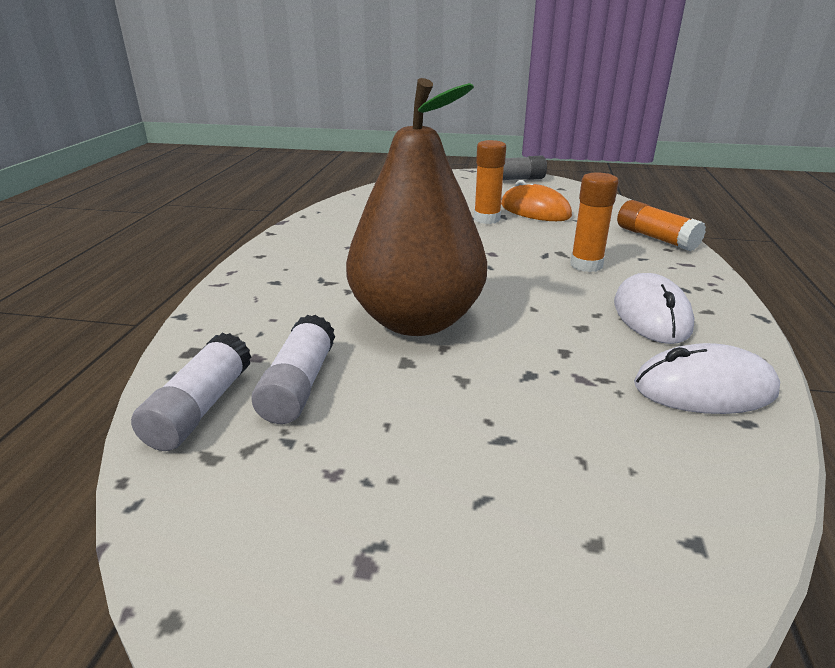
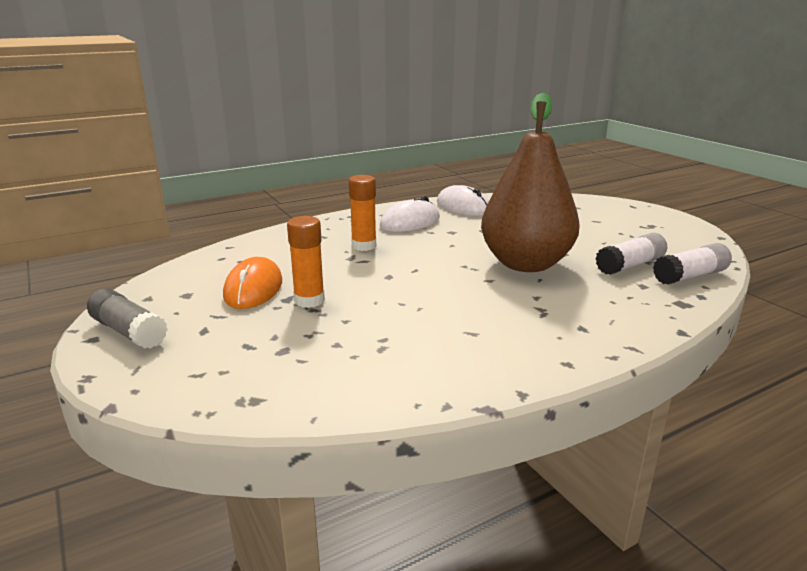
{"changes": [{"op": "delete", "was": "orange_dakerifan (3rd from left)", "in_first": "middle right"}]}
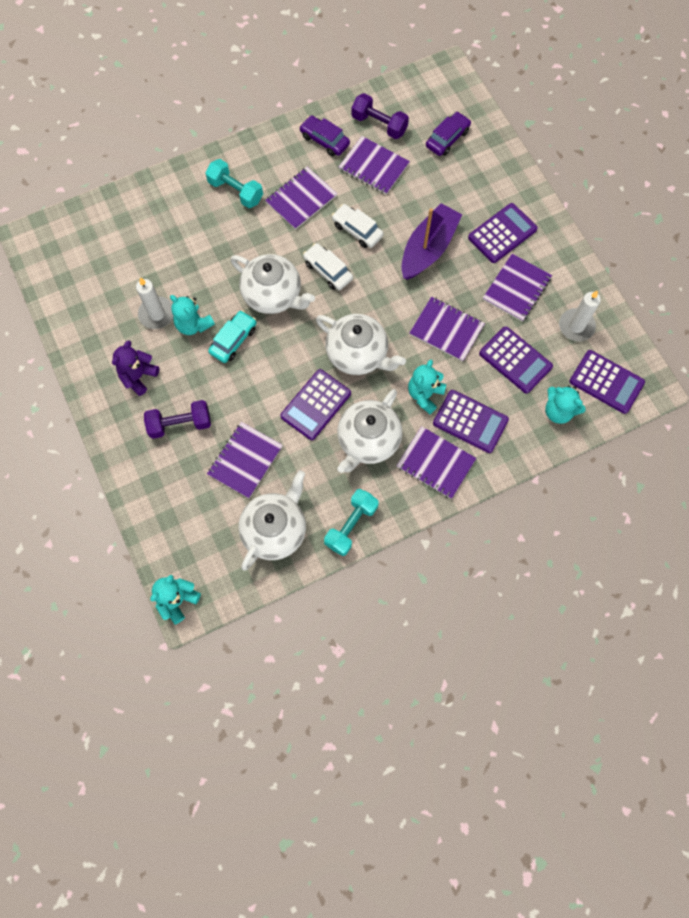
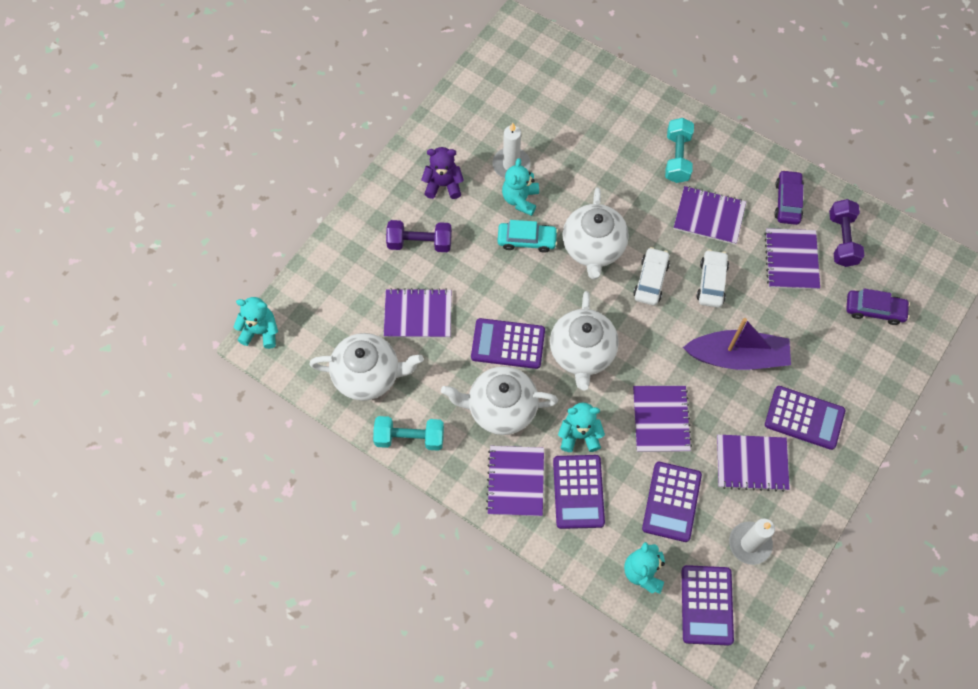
{"changes": [{"op": "rotate", "was": "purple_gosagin (1st from left)", "in_first": "middle left", "in_second": "centre", "clockwise": -45}]}
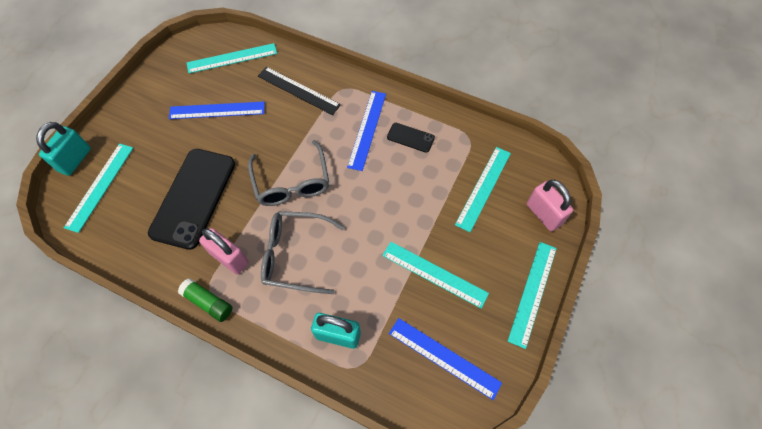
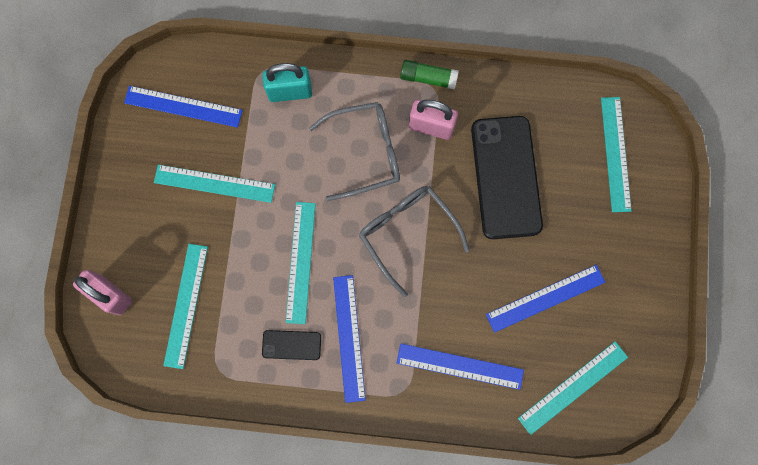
{"changes": [{"op": "delete", "was": "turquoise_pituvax (1st from left)", "in_first": "middle left"}, {"op": "move", "was": "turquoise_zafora (5th from left in the first image)", "now": "turquoise_zafora (3rd from left)", "in_first": "bottom right", "in_second": "centre"}, {"op": "recolor", "was": "black_zafora", "now": "blue_zafora (3rd from left)", "in_first": "top centre", "in_second": "bottom centre"}]}
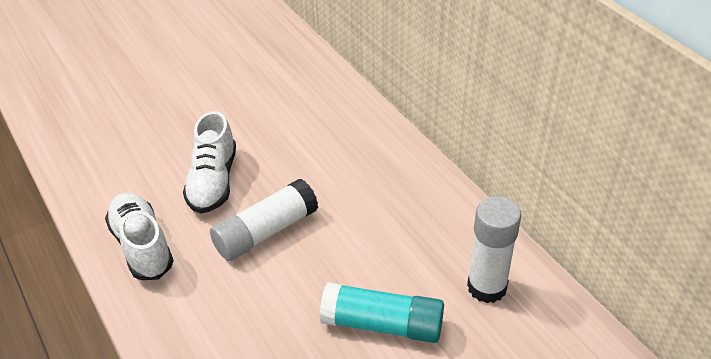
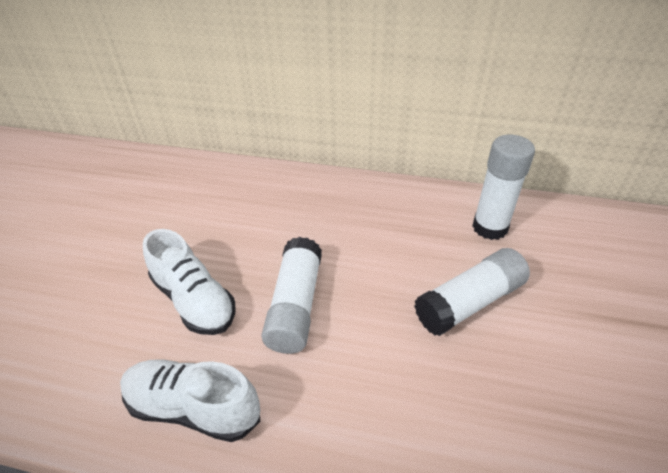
{"changes": [{"op": "recolor", "was": "turquoise_dakerifan", "now": "white_dakerifan (2nd from left)", "in_first": "bottom centre", "in_second": "middle right"}]}
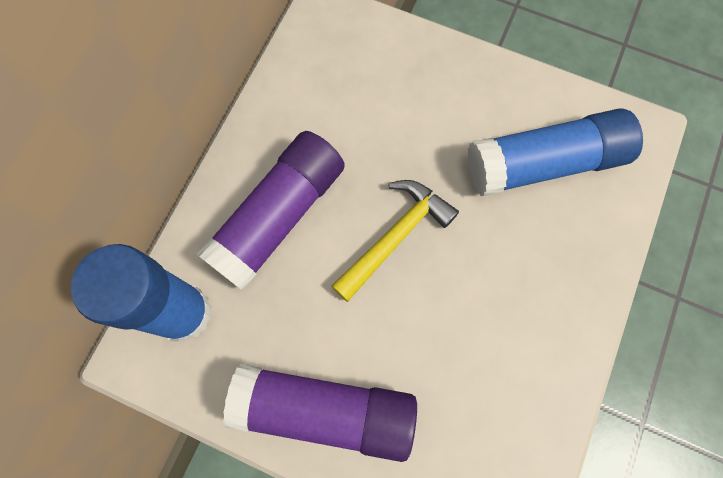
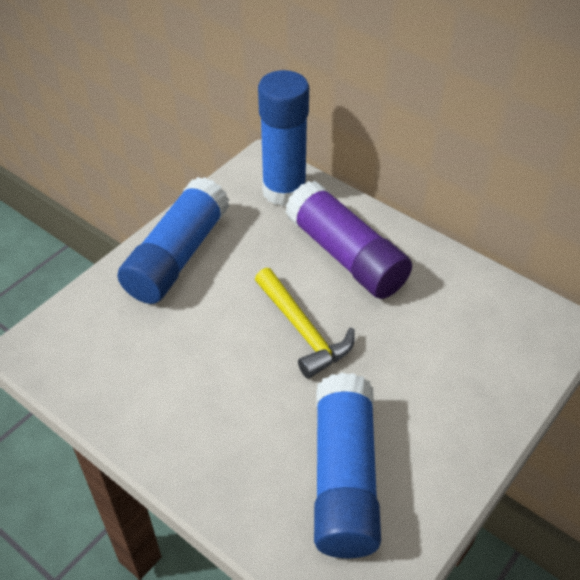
{"changes": [{"op": "recolor", "was": "purple_dakerifan (2nd from left)", "now": "blue_dakerifan (1st from left)", "in_first": "bottom centre", "in_second": "middle left"}]}
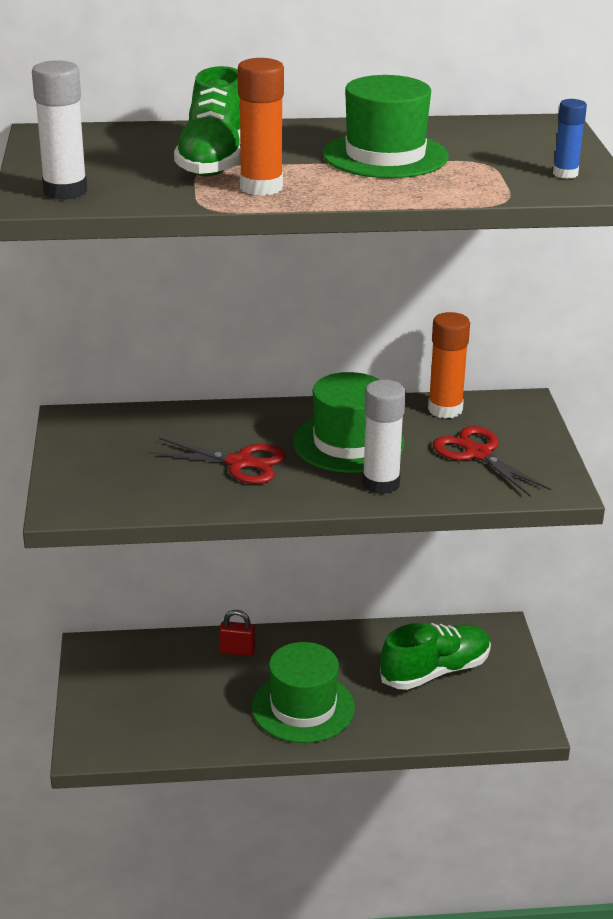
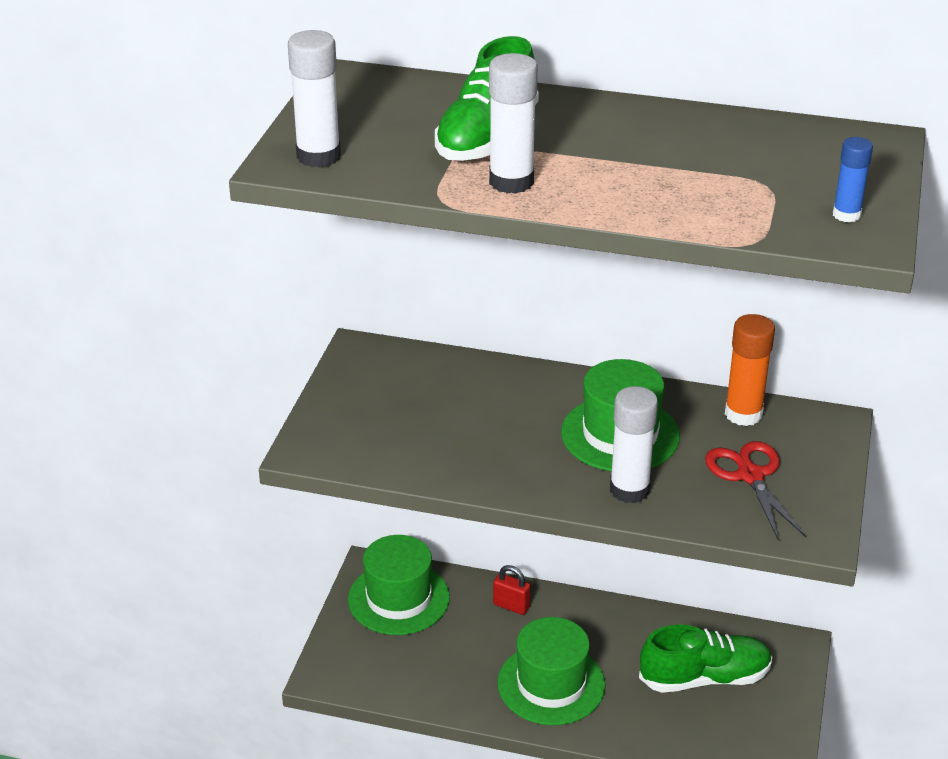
{"changes": [{"op": "delete", "was": "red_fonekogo (1st from left)", "in_first": "centre"}, {"op": "move", "was": "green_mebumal (3rd from left in the first image)", "now": "green_mebumal (1st from left)", "in_first": "top centre", "in_second": "bottom centre"}, {"op": "recolor", "was": "orange_dakerifan (1st from left)", "now": "white_dakerifan (2nd from left)", "in_first": "top centre", "in_second": "top centre"}]}
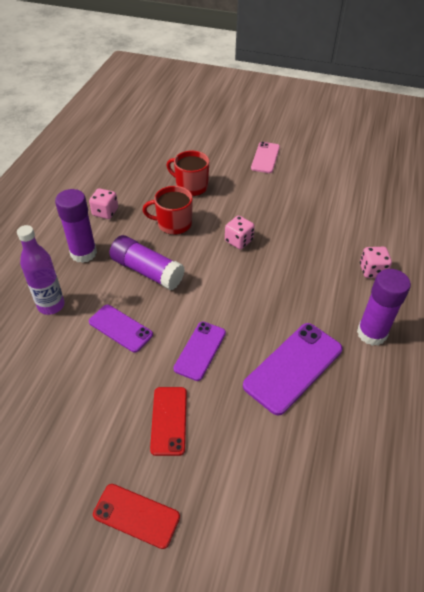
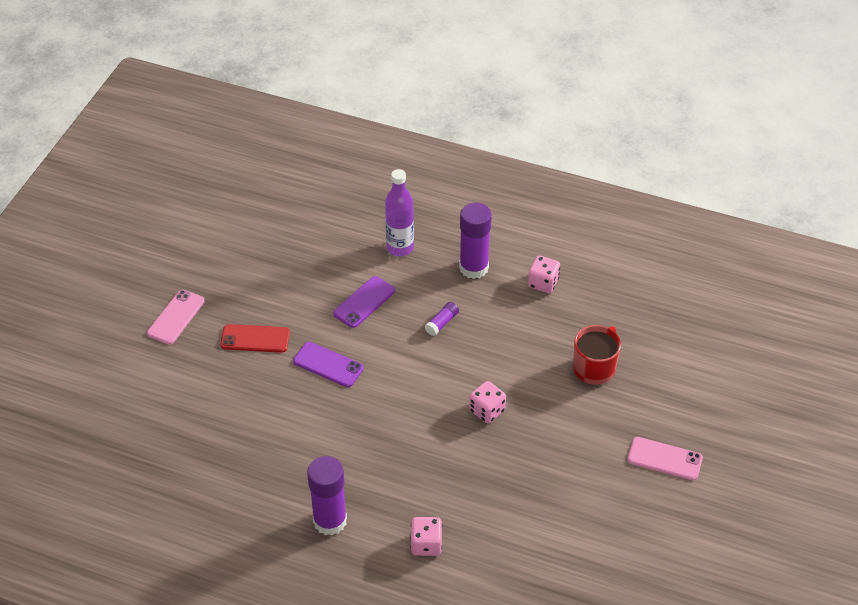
{"changes": [{"op": "delete", "was": "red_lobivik (1st from left)", "in_first": "centre"}, {"op": "delete", "was": "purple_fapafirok (3rd from left)", "in_first": "middle right"}, {"op": "recolor", "was": "red_fapafirok (1st from left)", "now": "pink_fapafirok (1st from left)", "in_first": "bottom left", "in_second": "middle left"}, {"op": "resize", "was": "purple_dakerifan (2nd from left)", "in_first": "centre", "in_second": "centre", "ratio": 0.47}]}
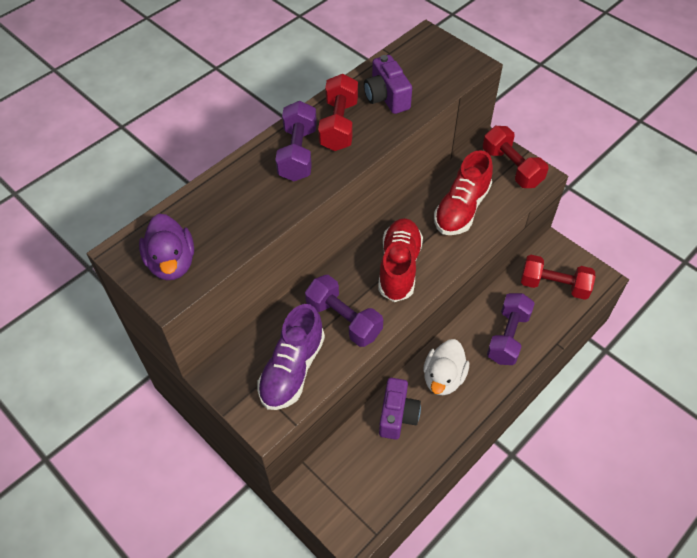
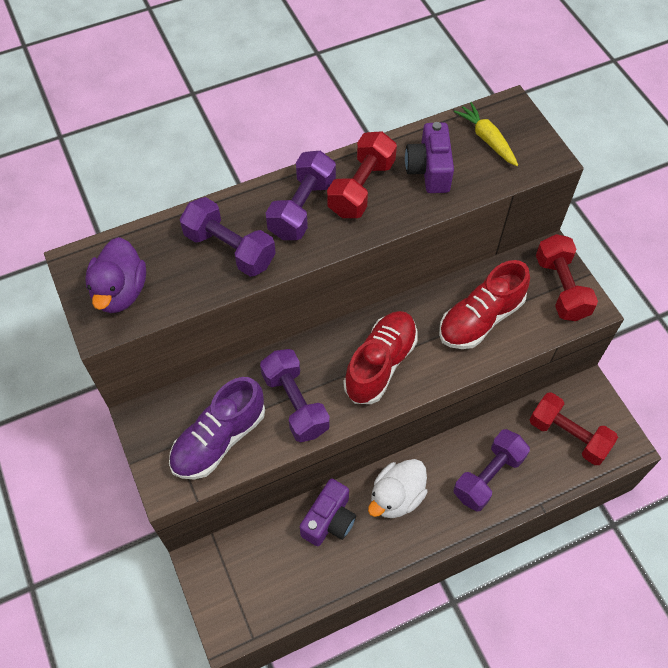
{"changes": [{"op": "insert", "now": "purple_gosagin (1st from left)", "in_second": "centre"}, {"op": "insert", "now": "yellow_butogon", "in_second": "top right"}]}
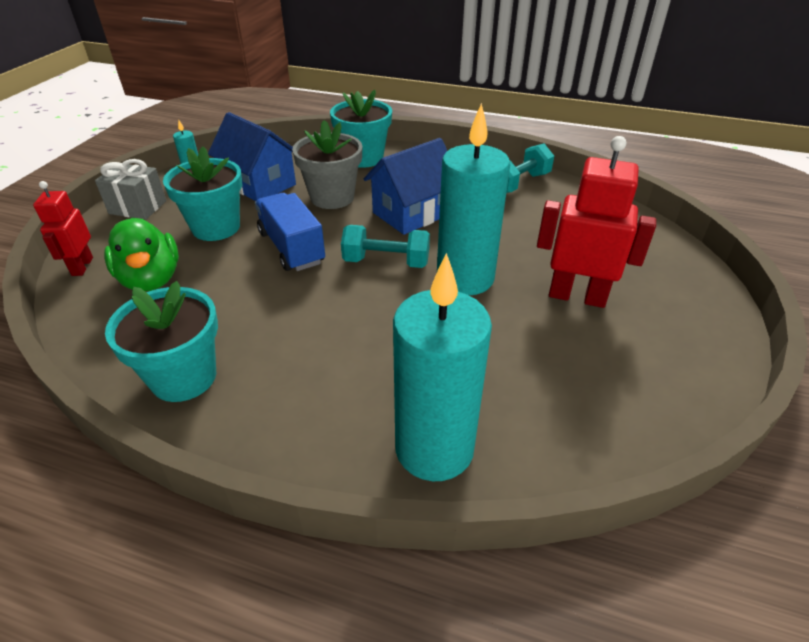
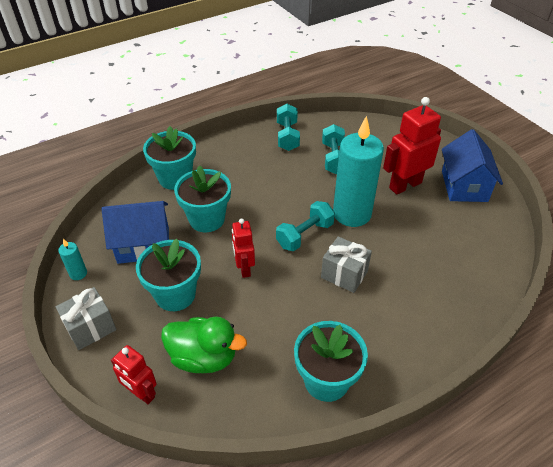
{"changes": [{"op": "delete", "was": "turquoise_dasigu (2nd from left)", "in_first": "centre"}, {"op": "insert", "now": "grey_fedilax (2nd from left)", "in_second": "centre"}, {"op": "insert", "now": "turquoise_gosagin (3rd from left)", "in_second": "top centre"}, {"op": "move", "was": "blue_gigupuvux (2nd from left)", "in_first": "top centre", "in_second": "middle right"}, {"op": "replace", "was": "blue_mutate", "now": "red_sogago (2nd from left)", "in_first": "centre", "in_second": "centre"}, {"op": "recolor", "was": "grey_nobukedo", "now": "turquoise_nobukedo (3rd from left)", "in_first": "top centre", "in_second": "centre"}]}
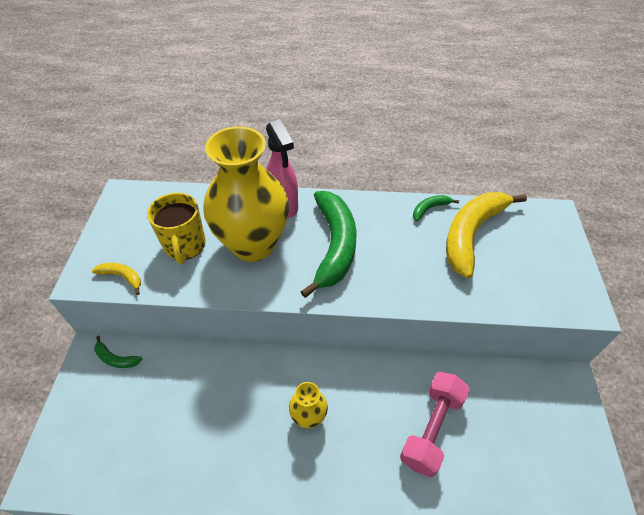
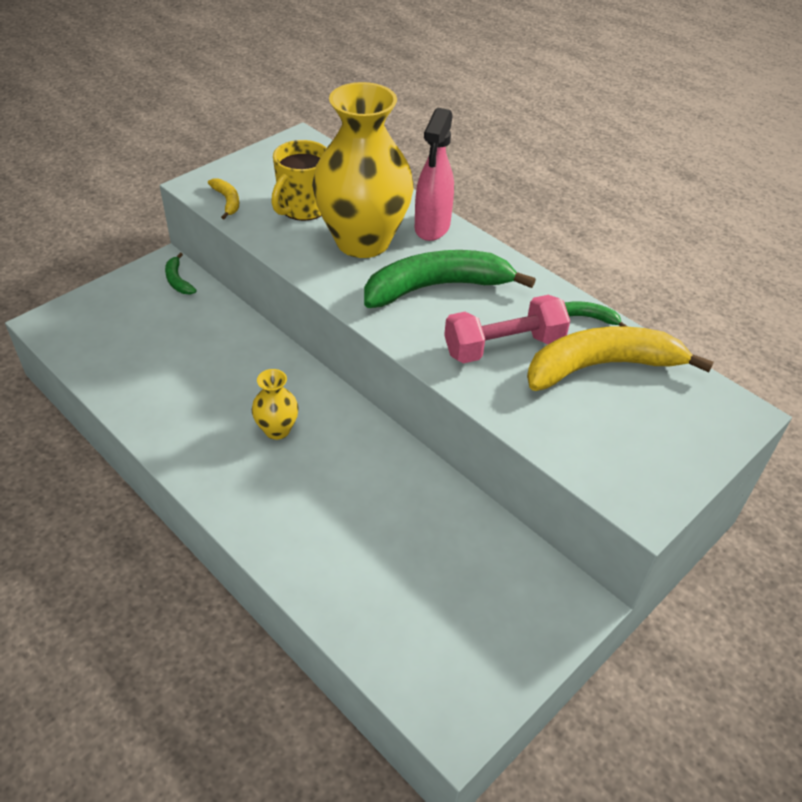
{"changes": [{"op": "move", "was": "pink_gosagin", "in_first": "bottom right", "in_second": "centre"}, {"op": "rotate", "was": "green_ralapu (2nd from left)", "in_first": "centre", "in_second": "centre", "clockwise": -150}]}
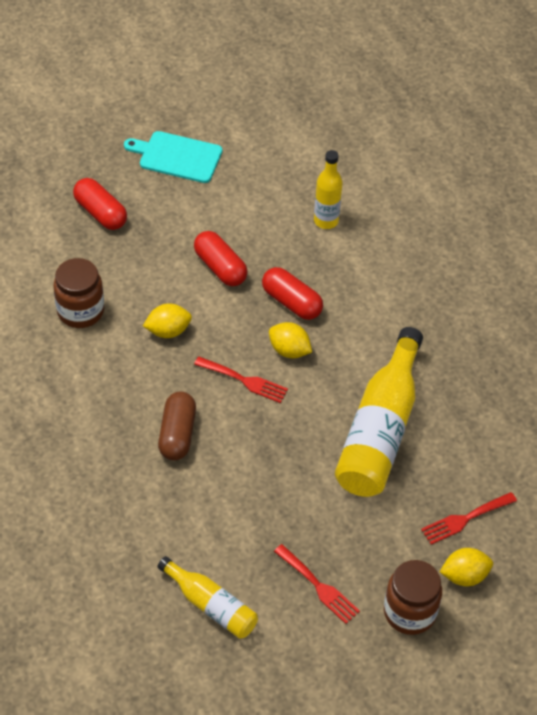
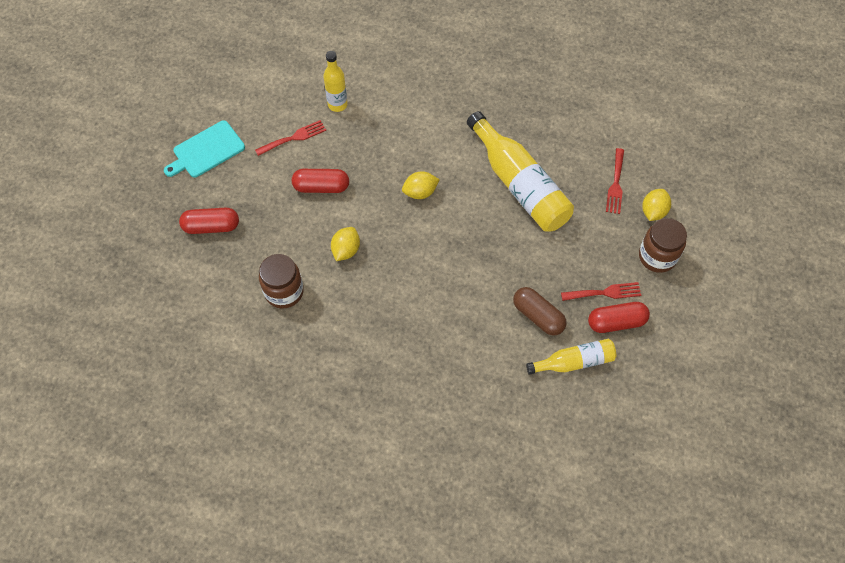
{"changes": [{"op": "move", "was": "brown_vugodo", "in_first": "middle left", "in_second": "centre"}, {"op": "move", "was": "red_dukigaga (1st from left)", "in_first": "centre", "in_second": "top centre"}, {"op": "move", "was": "red_vugodo (3rd from left)", "in_first": "centre", "in_second": "middle right"}]}
